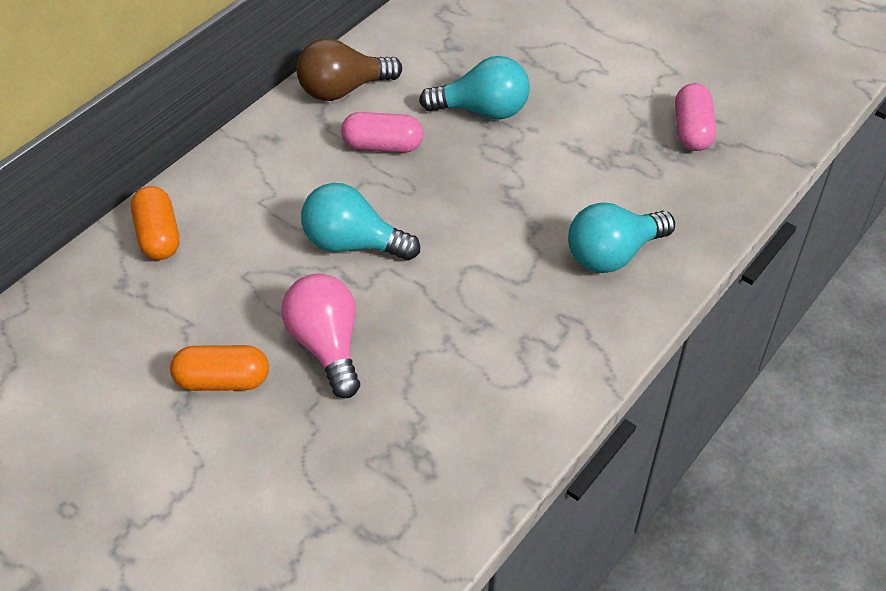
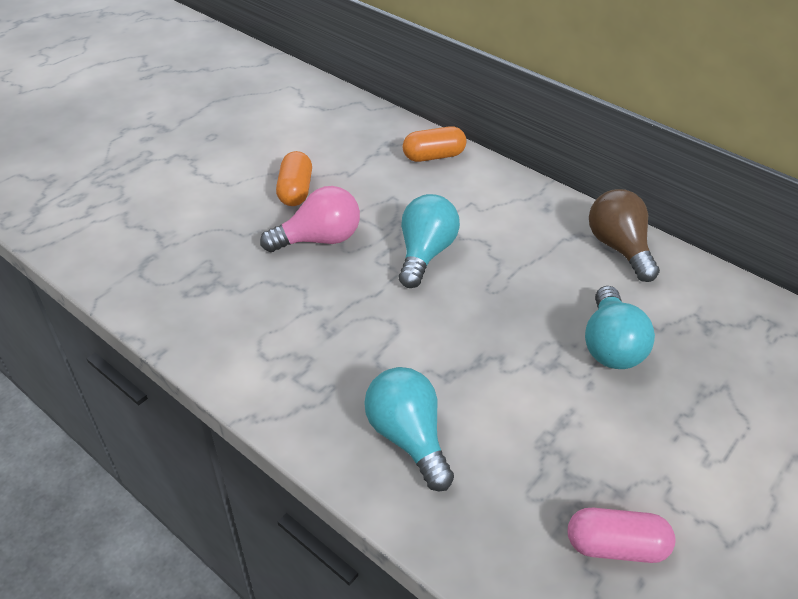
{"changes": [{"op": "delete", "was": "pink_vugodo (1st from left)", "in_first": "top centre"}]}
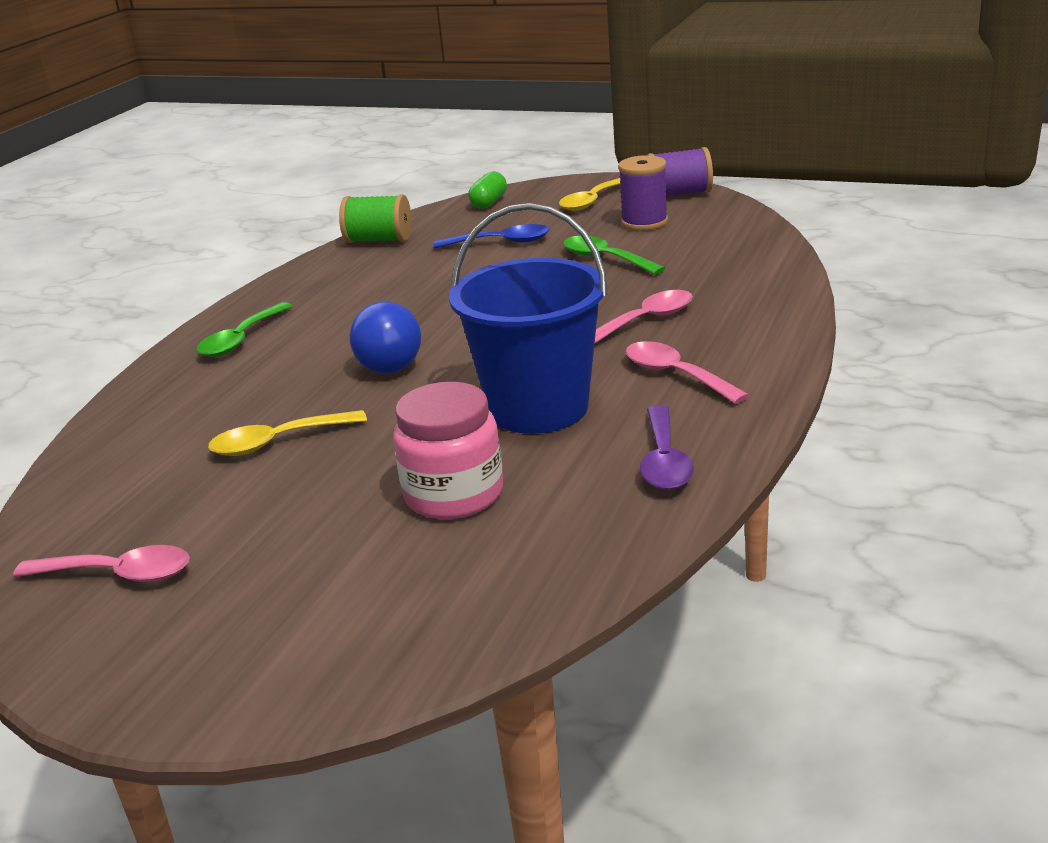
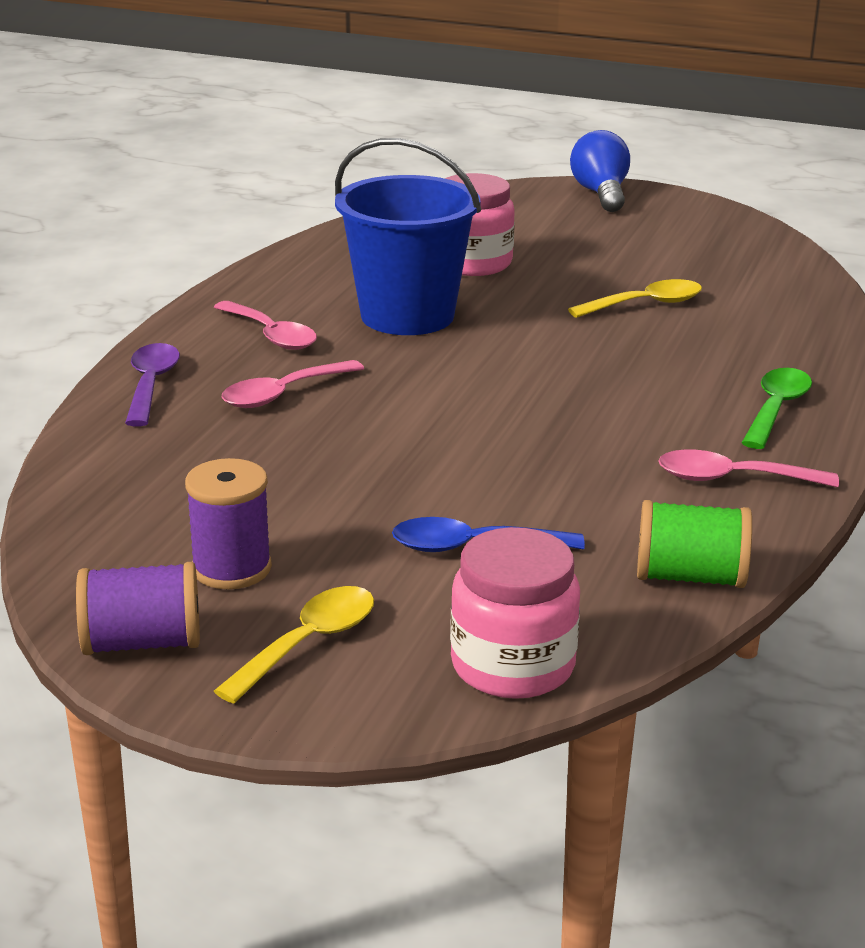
{"changes": [{"op": "delete", "was": "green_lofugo (2nd from left)", "in_first": "top centre"}, {"op": "move", "was": "pink_lofugo (1st from left in the first image)", "now": "pink_lofugo (3rd from left)", "in_first": "bottom left", "in_second": "middle right"}, {"op": "move", "was": "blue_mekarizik", "in_first": "centre", "in_second": "top right"}, {"op": "move", "was": "purple_lofugo", "in_first": "centre", "in_second": "middle left"}, {"op": "replace", "was": "green_vugodo", "now": "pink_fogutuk (2nd from left)", "in_first": "top centre", "in_second": "centre"}]}
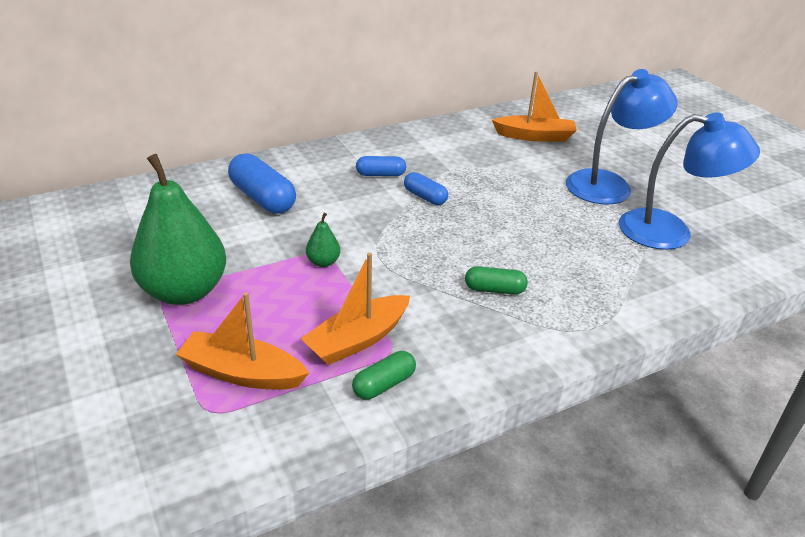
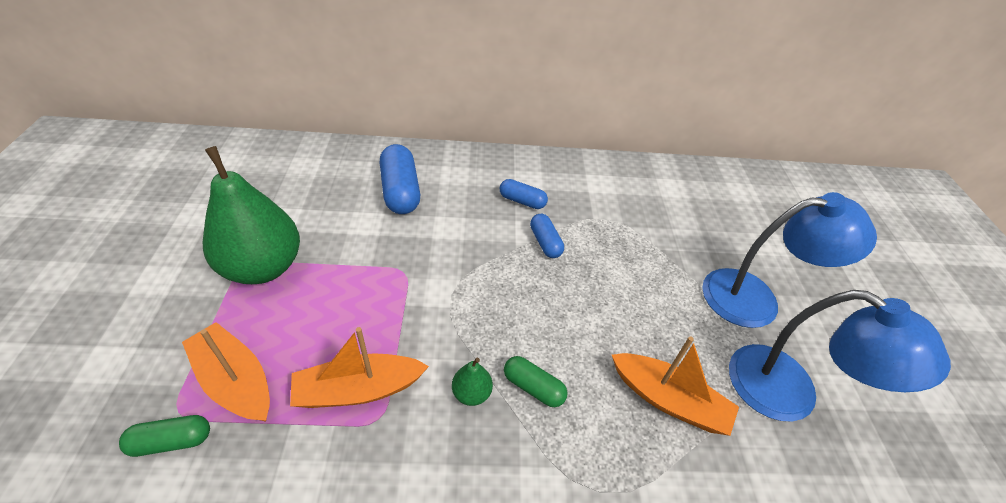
{"changes": [{"op": "move", "was": "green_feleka (2nd from left)", "in_first": "centre", "in_second": "bottom centre"}, {"op": "move", "was": "green_vugodo (1st from left)", "in_first": "bottom centre", "in_second": "bottom left"}, {"op": "move", "was": "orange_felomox (3rd from left)", "in_first": "top centre", "in_second": "bottom right"}]}
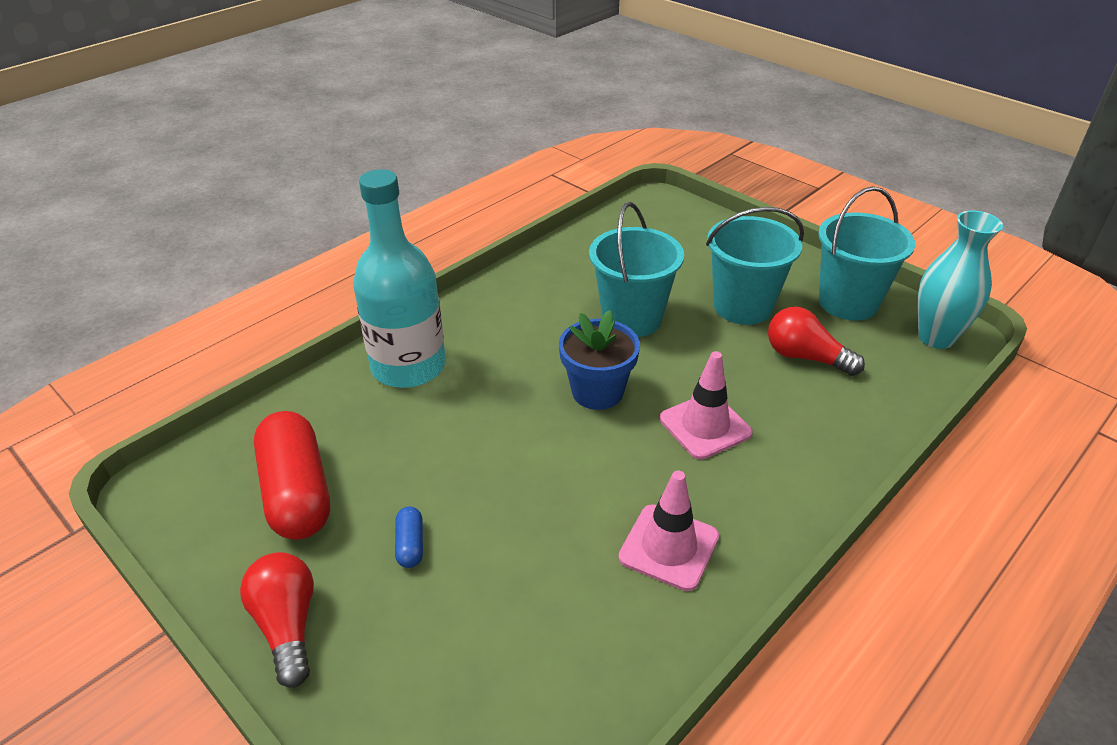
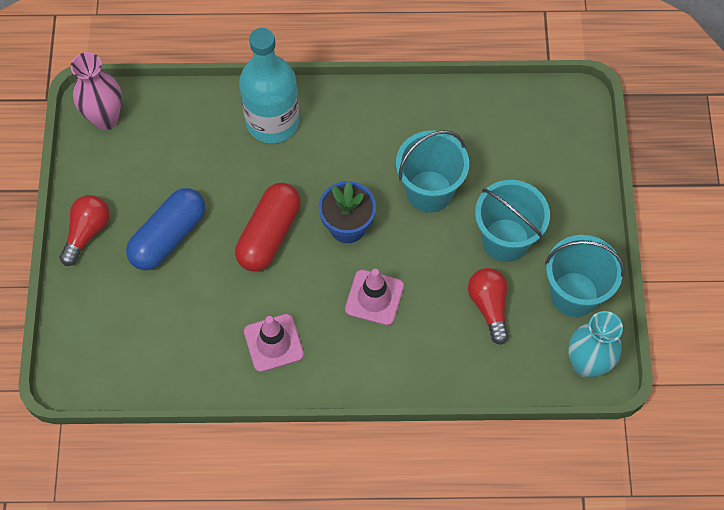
{"changes": [{"op": "insert", "now": "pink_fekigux", "in_second": "top left"}, {"op": "move", "was": "red_vugodo", "in_first": "middle left", "in_second": "centre"}, {"op": "resize", "was": "blue_vugodo", "in_first": "bottom centre", "in_second": "middle left", "ratio": 2.36}]}
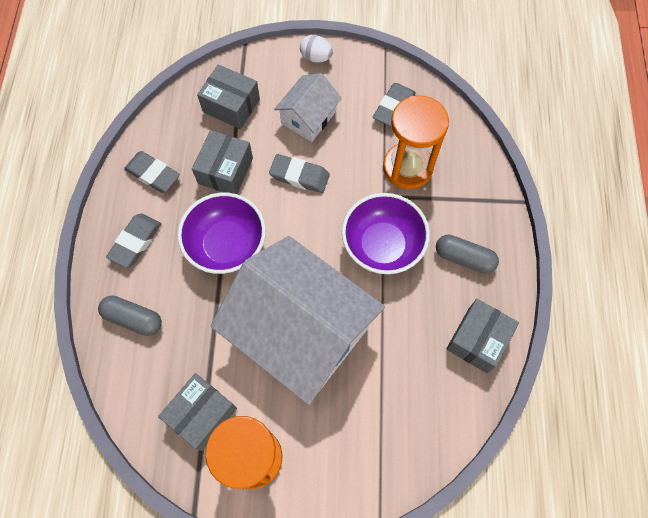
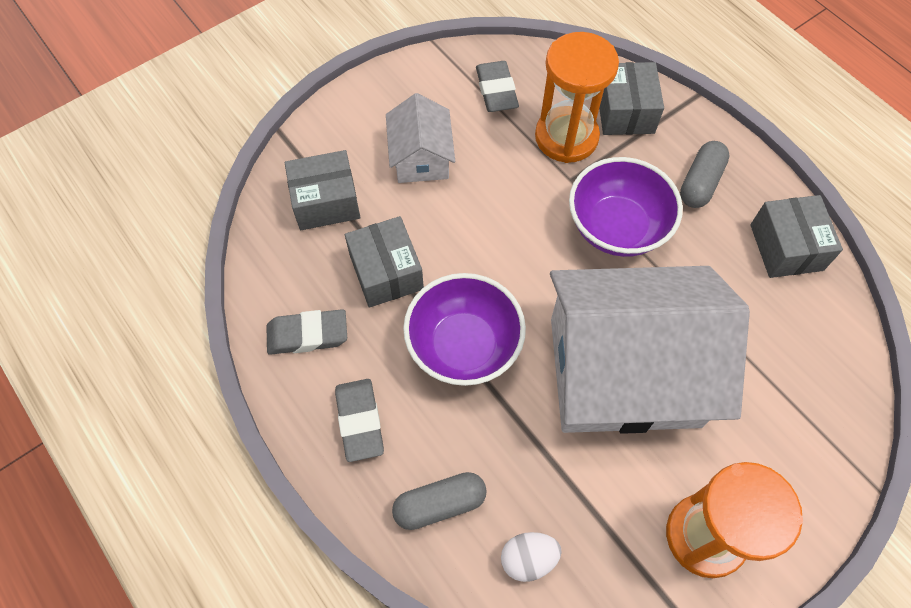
{"changes": [{"op": "delete", "was": "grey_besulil (3rd from left)", "in_first": "centre"}, {"op": "move", "was": "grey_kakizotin (1st from left in the first image)", "now": "grey_kakizotin (3rd from left)", "in_first": "bottom left", "in_second": "top right"}, {"op": "move", "was": "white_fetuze", "in_first": "top centre", "in_second": "bottom centre"}, {"op": "rotate", "was": "grey_vugodo (2nd from left)", "in_first": "middle right", "in_second": "top right", "clockwise": -45}]}
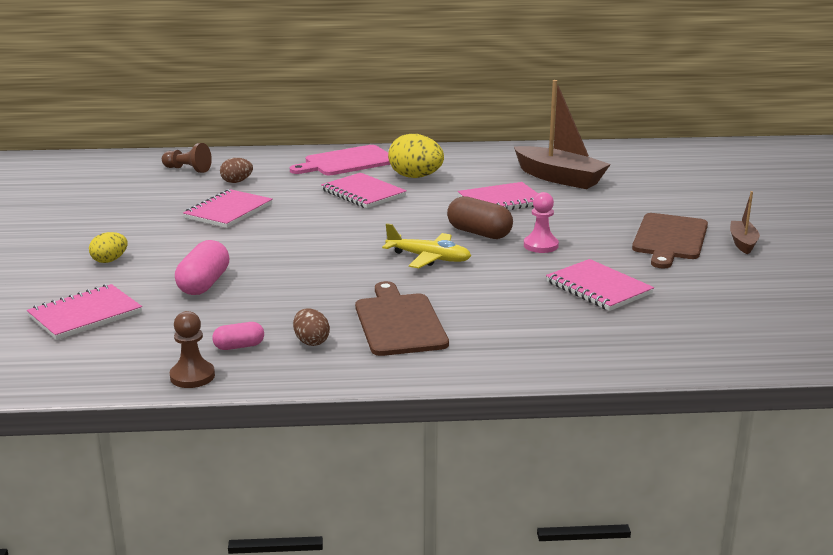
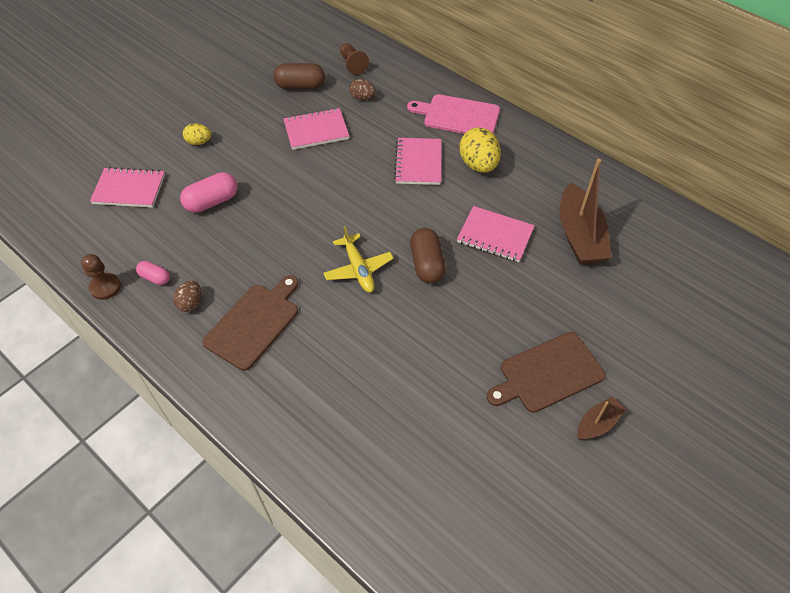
{"changes": [{"op": "delete", "was": "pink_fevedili", "in_first": "centre"}, {"op": "delete", "was": "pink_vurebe (5th from left)", "in_first": "middle right"}, {"op": "insert", "now": "brown_vugodo (1st from left)", "in_second": "top centre"}]}
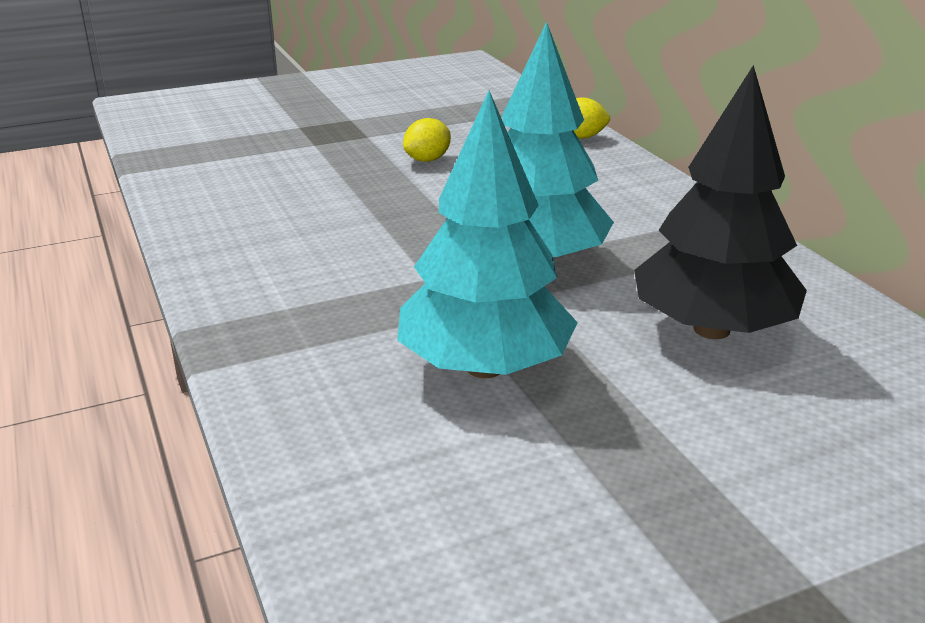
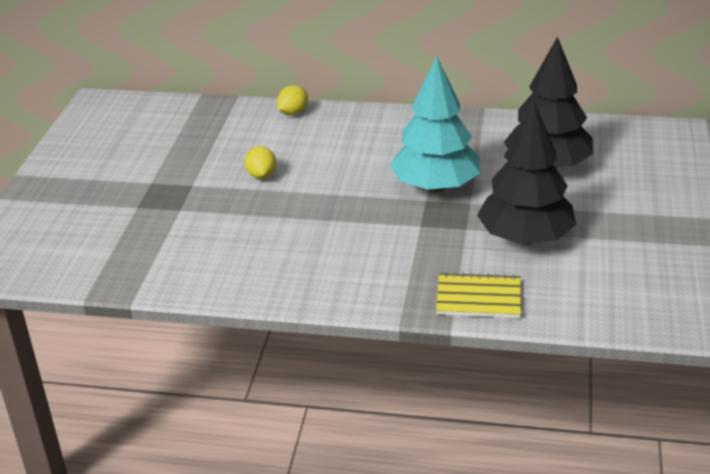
{"changes": [{"op": "insert", "now": "yellow_vurebe", "in_second": "middle right"}, {"op": "recolor", "was": "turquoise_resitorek (1st from left)", "now": "black_resitorek (1st from left)", "in_first": "centre", "in_second": "middle right"}]}
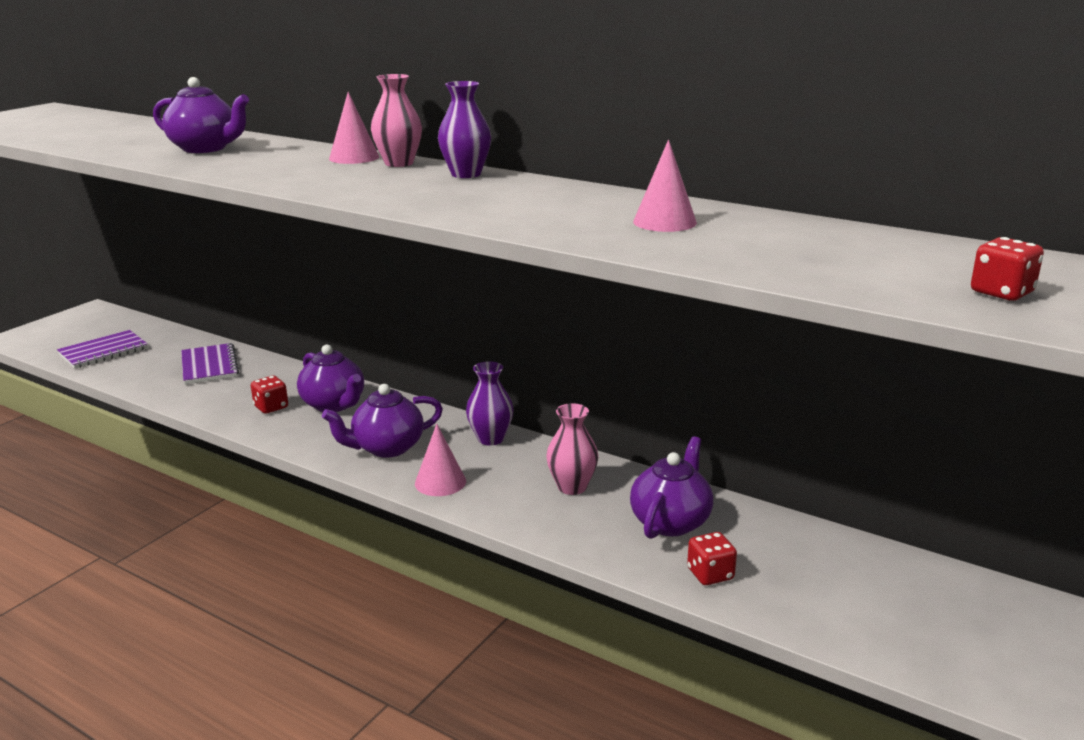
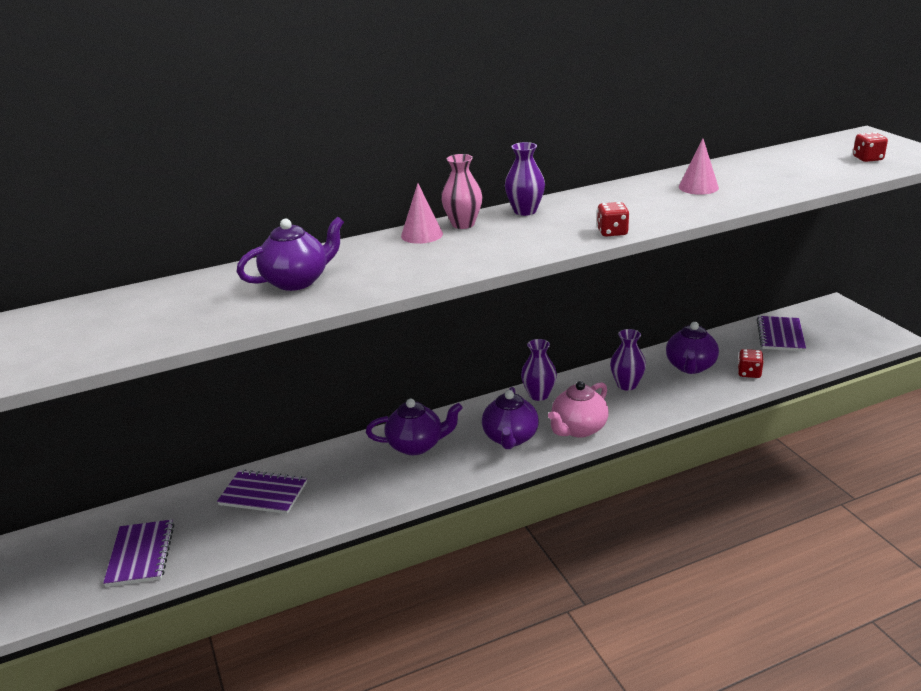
{"changes": [{"op": "insert", "now": "purple_vurebe (3rd from left)", "in_second": "middle right"}, {"op": "move", "was": "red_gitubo (1st from left)", "in_first": "middle left", "in_second": "top centre"}, {"op": "replace", "was": "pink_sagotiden (2nd from left)", "now": "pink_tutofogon", "in_first": "centre", "in_second": "centre"}, {"op": "recolor", "was": "pink_fekigux (2nd from left)", "now": "purple_fekigux (3rd from left)", "in_first": "centre", "in_second": "middle right"}, {"op": "rotate", "was": "purple_tutofogon (4th from left)", "in_first": "centre", "in_second": "middle right", "clockwise": -135}]}
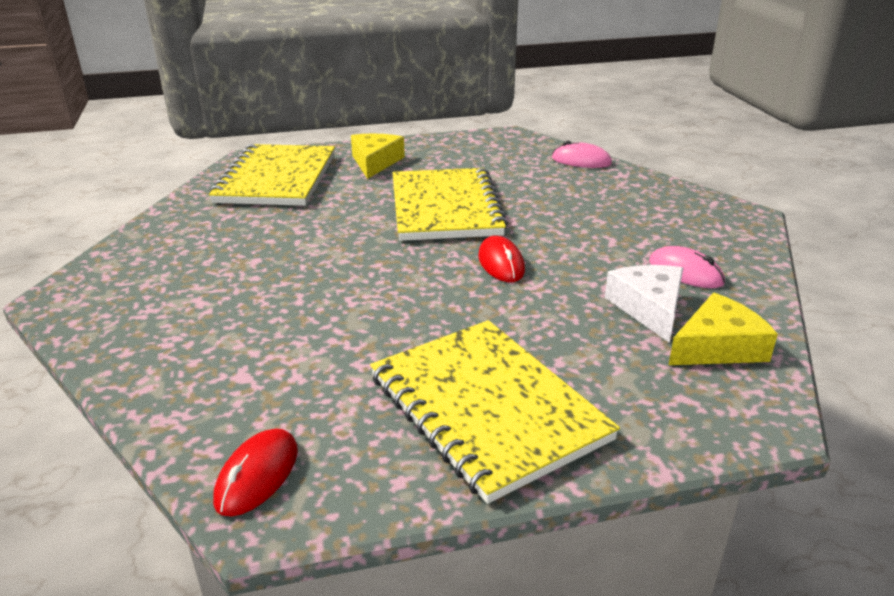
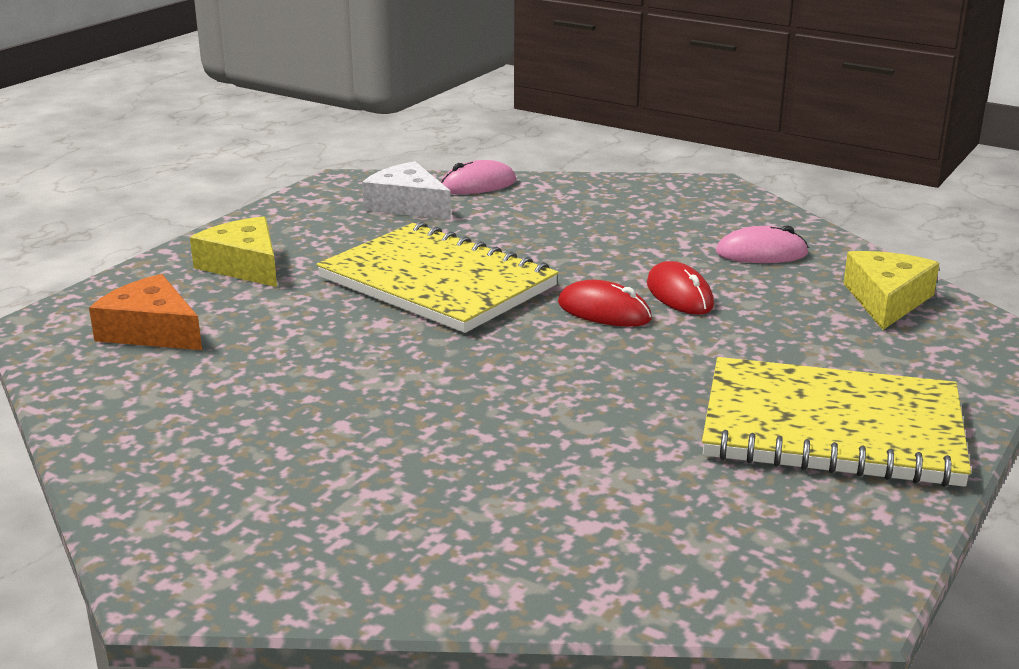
{"changes": [{"op": "move", "was": "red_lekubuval (1st from left in the first image)", "now": "red_lekubuval (2nd from left)", "in_first": "bottom left", "in_second": "middle right"}, {"op": "move", "was": "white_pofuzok", "in_first": "middle right", "in_second": "top centre"}, {"op": "replace", "was": "yellow_vurebe (1st from left)", "now": "orange_pofuzok", "in_first": "top left", "in_second": "middle left"}]}
